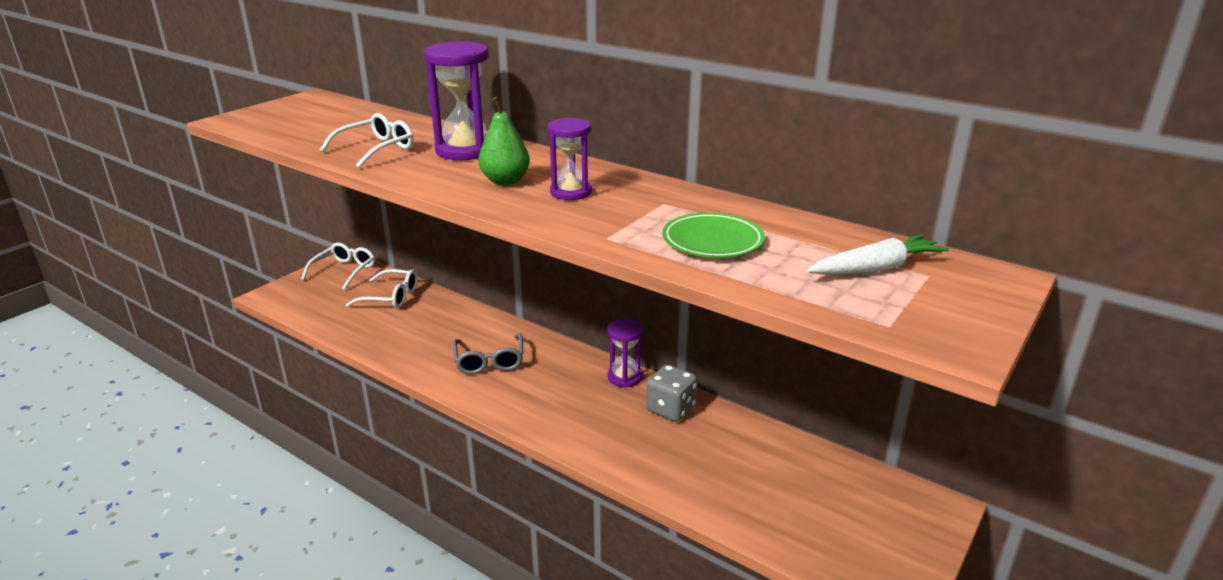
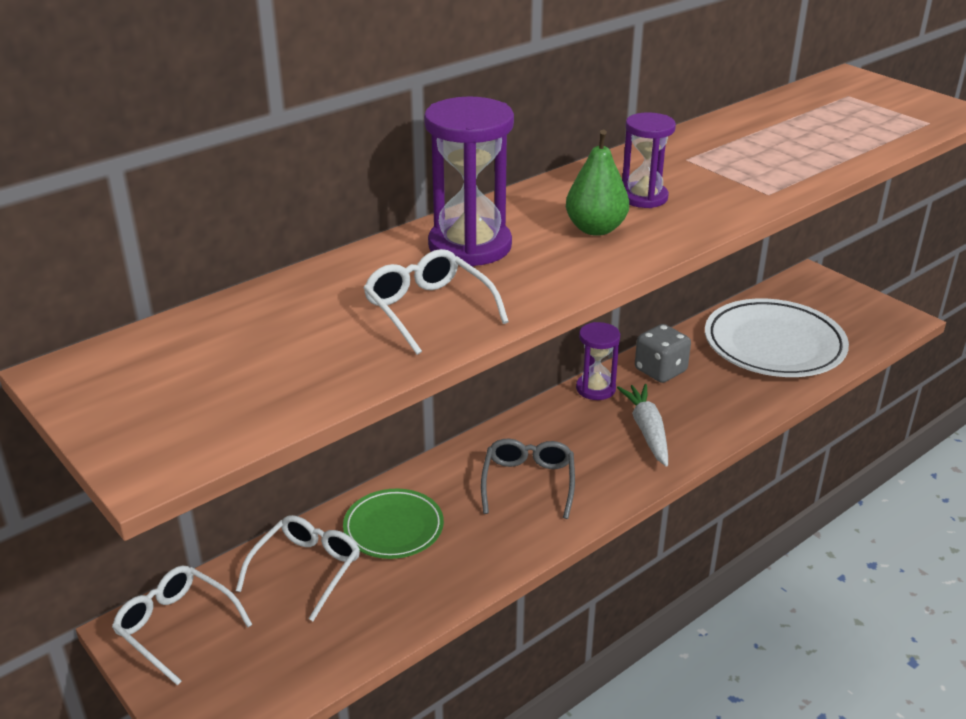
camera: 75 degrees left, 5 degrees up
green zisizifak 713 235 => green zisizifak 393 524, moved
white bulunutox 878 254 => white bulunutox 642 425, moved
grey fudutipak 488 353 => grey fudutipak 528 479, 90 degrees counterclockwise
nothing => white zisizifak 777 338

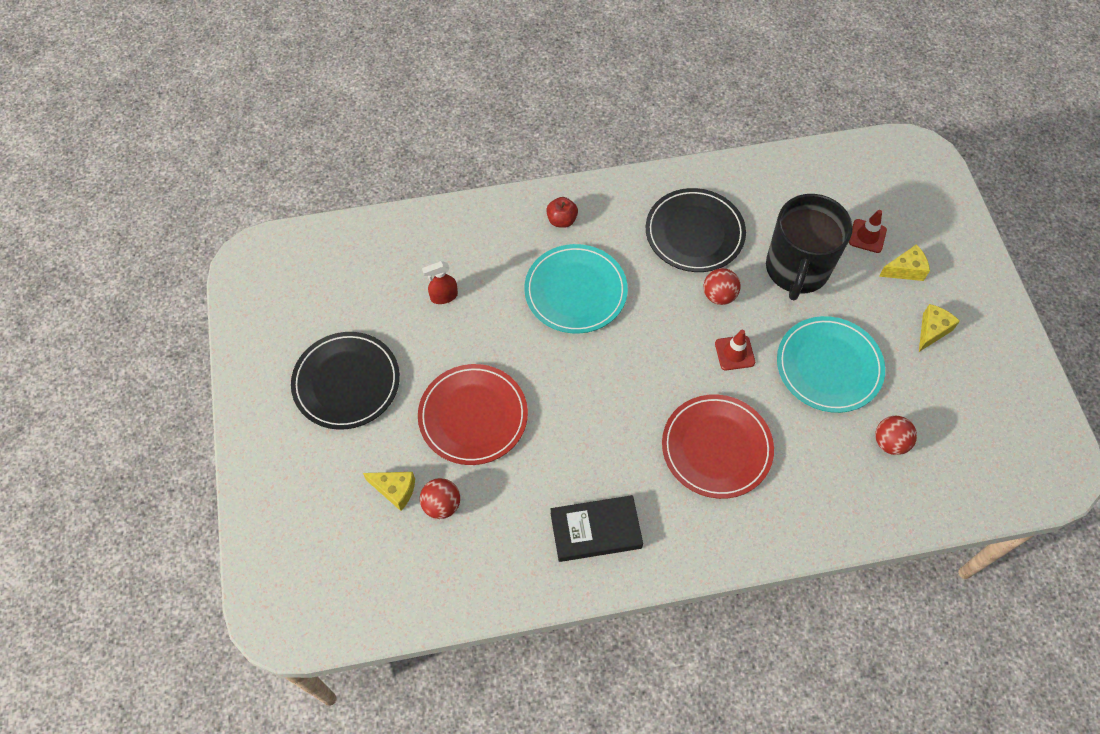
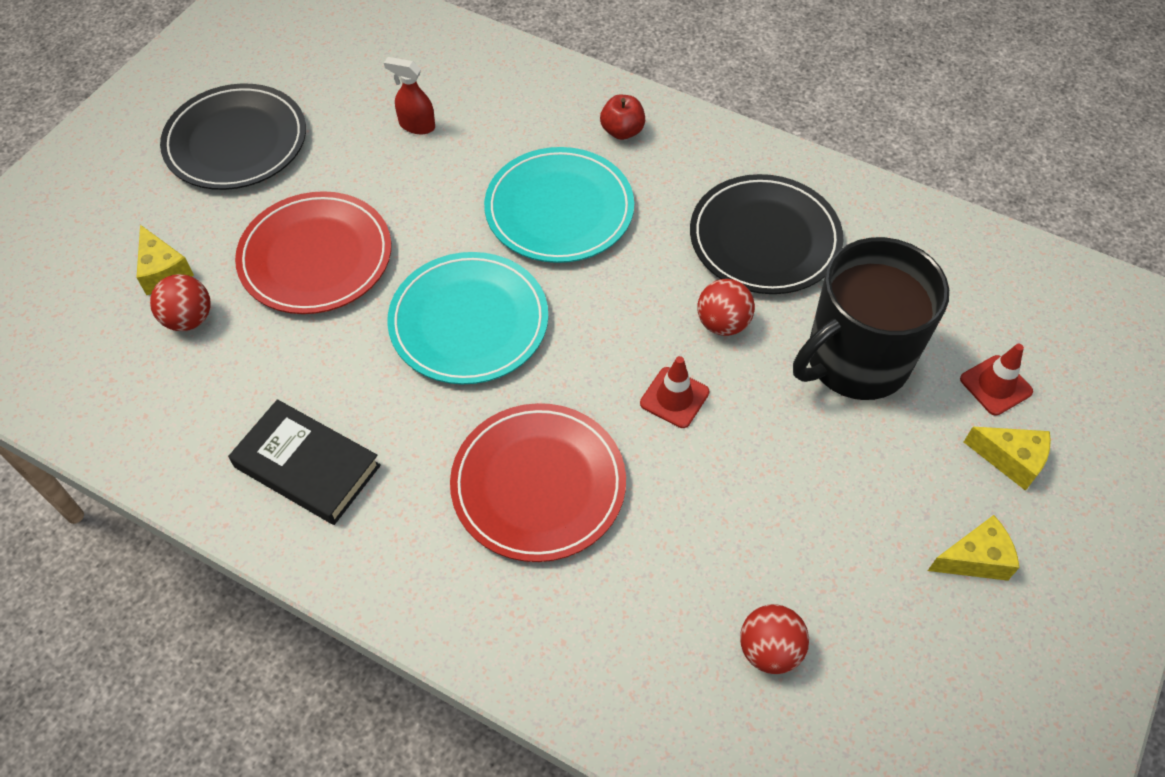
camera: 40 degrees right, 5 degrees down
turquoise zisizifak 831 364 => turquoise zisizifak 467 318, moved

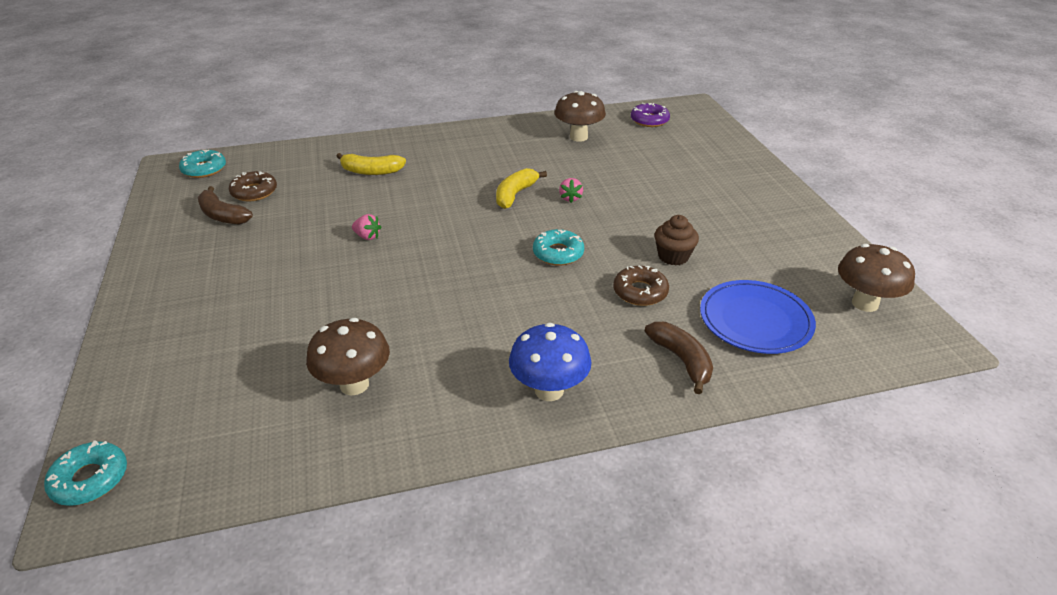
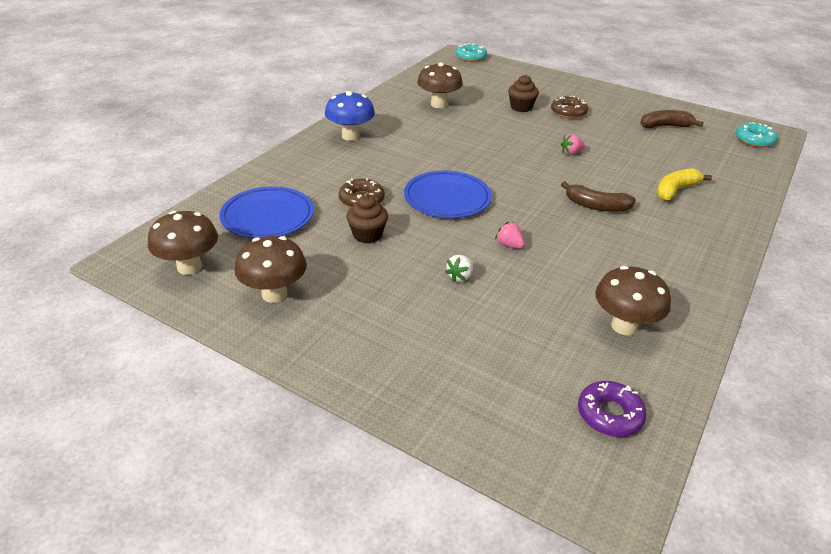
camera: 135 degrees right, 0 degrees up
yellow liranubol 521 188 => nothing
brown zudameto 253 186 => brown zudameto 569 107, moved
turquoise zudameto 558 247 => blue zisizifak 448 194
brown liranubol 678 358 => brown liranubol 598 196, moved
nothing => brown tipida 523 93
nothing => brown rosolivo 271 269
nothing => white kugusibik 459 268

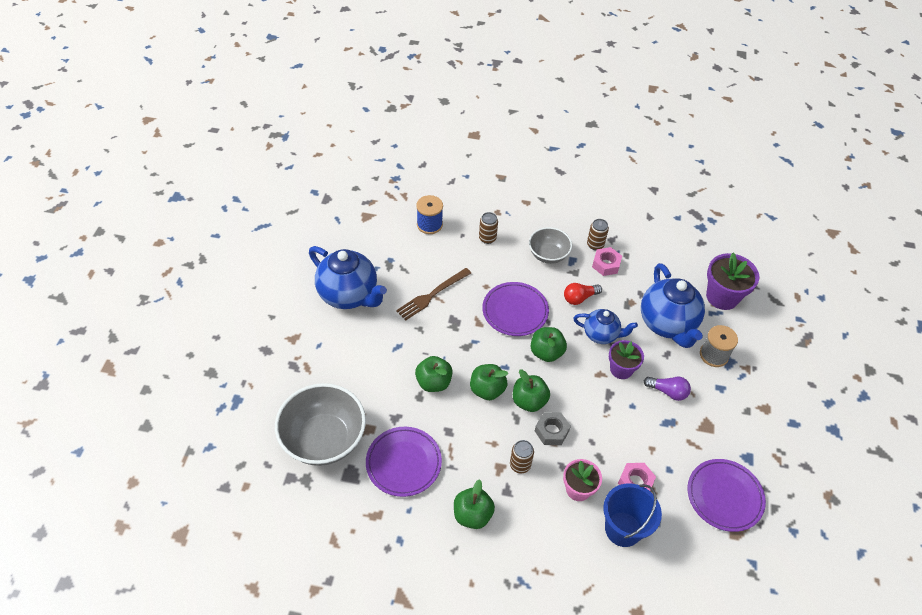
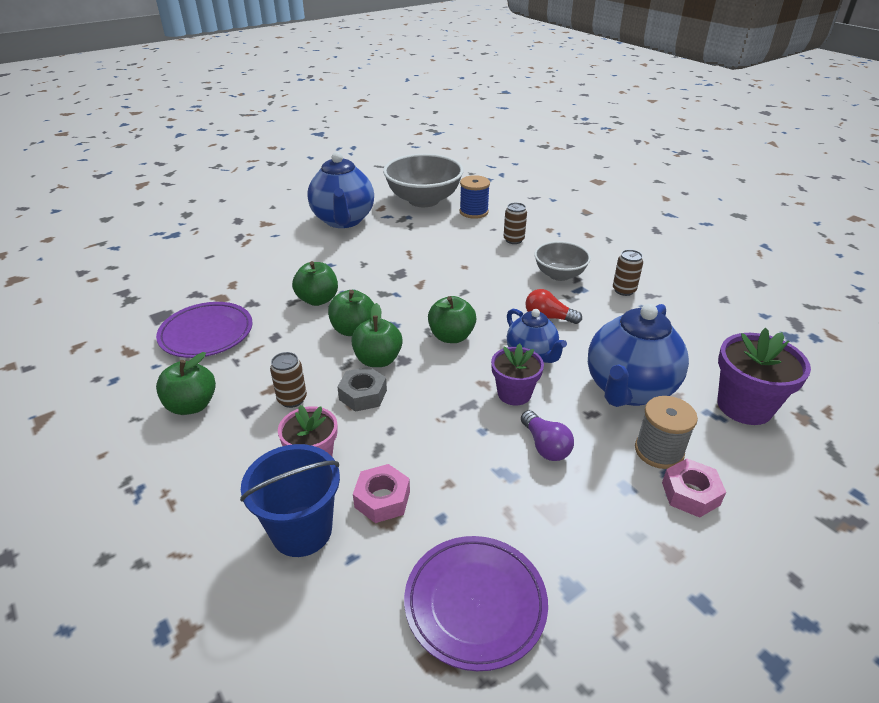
camera: 45 degrees right, 15 degrees down
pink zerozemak 607 261 => pink zerozemak 694 488, moved
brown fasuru 433 294 => nothing
purple zisizifak 515 309 => nothing
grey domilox 320 424 => grey domilox 423 180, moved

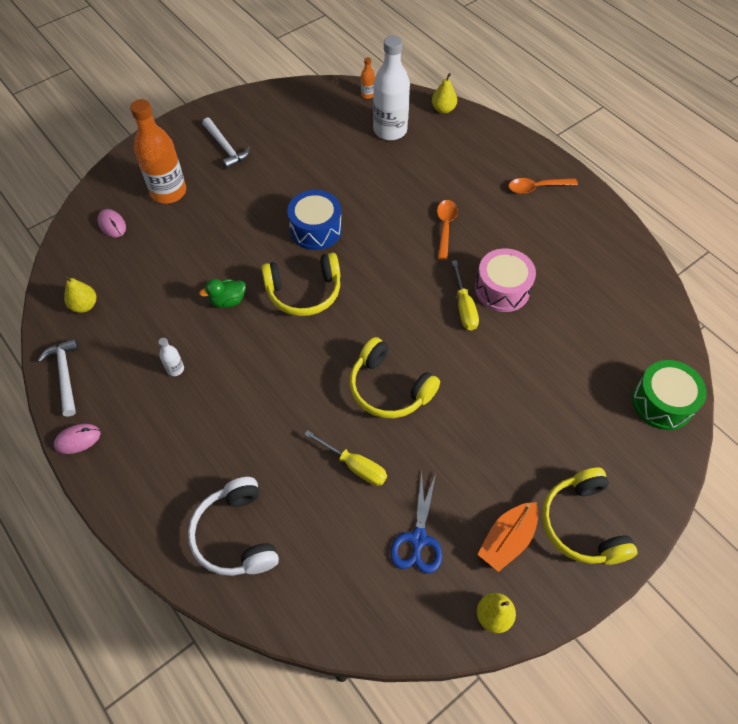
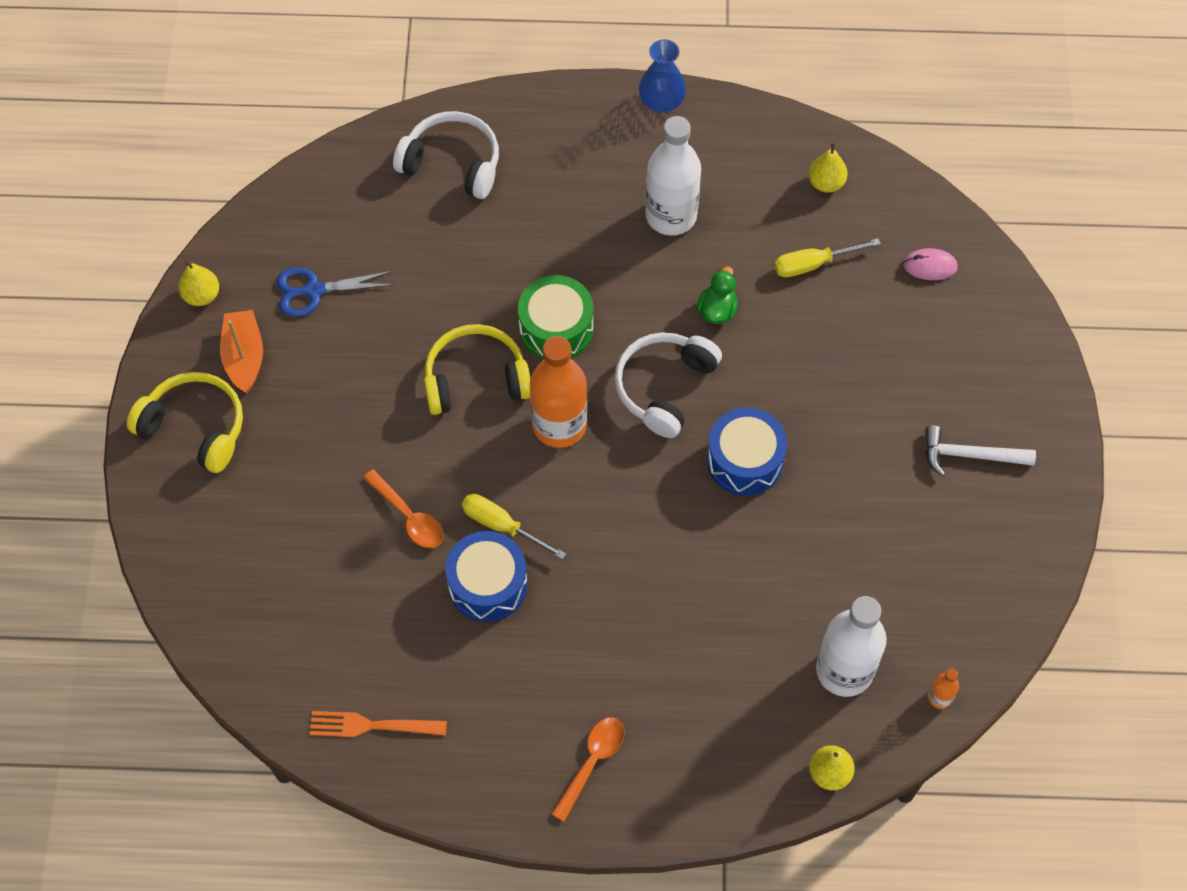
camera: 130 degrees right, 5 degrees up
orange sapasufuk 158 151 => orange sapasufuk 558 392, moved
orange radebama 447 230 => orange radebama 403 508, moved
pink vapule 505 280 => blue vapule 486 576
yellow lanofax 301 284 => white lanofax 668 385
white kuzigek 58 377 => nothing
white sapasufuk 171 357 => white sapasufuk 673 176, x2.37
green vapule 669 395 => green vapule 555 317, moved
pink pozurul 77 439 => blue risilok 662 76
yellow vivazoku 345 458 => yellow vivazoku 827 257, moved
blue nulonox 416 523 => blue nulonox 335 292, 60 degrees counterclockwise
nothing => orange fasuru 378 724

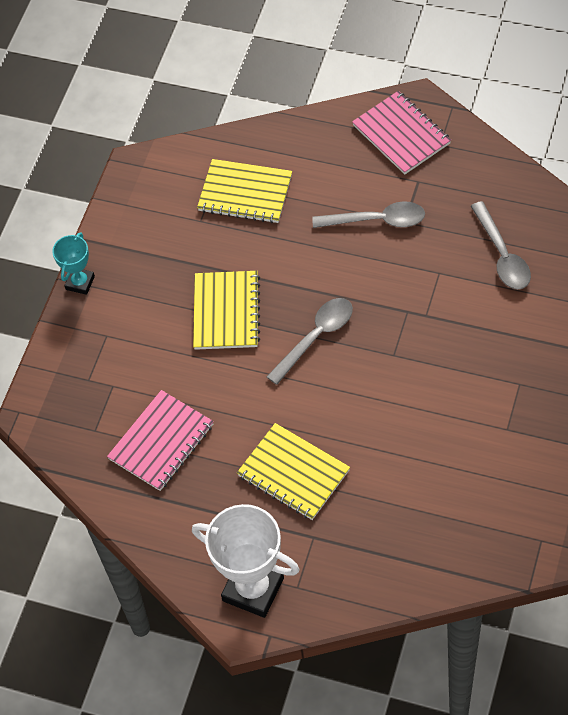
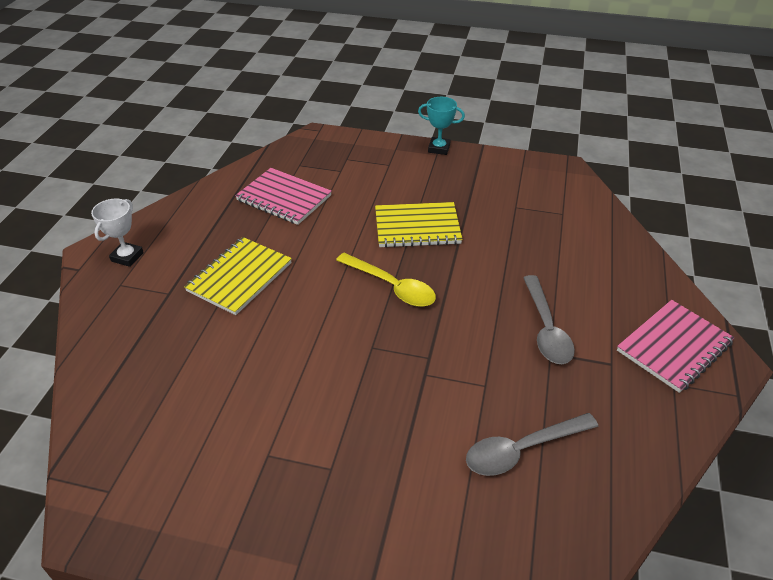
camera: 80 degrees right, 15 degrees down
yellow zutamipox 244 191 => nothing
grey radebama 309 341 => yellow radebama 386 280
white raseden 246 561 => white raseden 117 233, x0.54

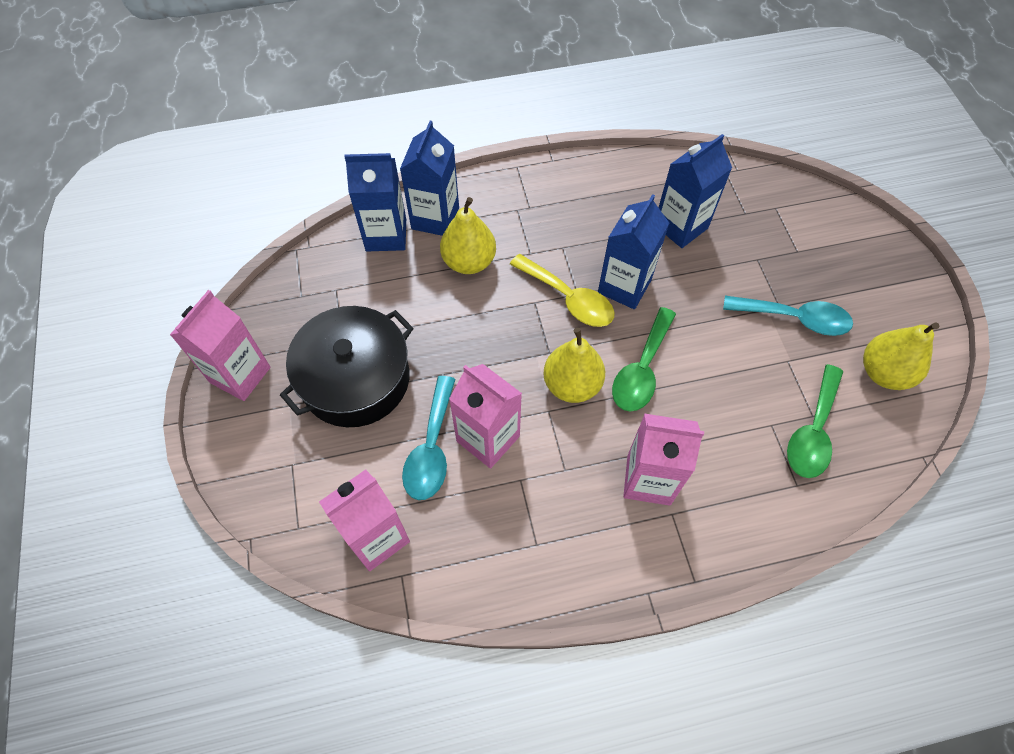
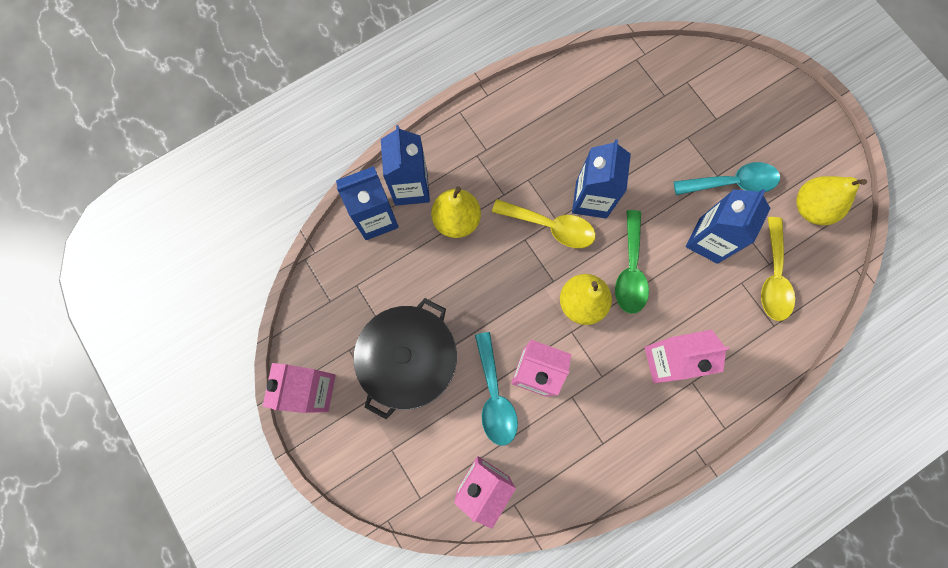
camera: 20 degrees left, 15 degrees up
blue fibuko 695 191 => blue fibuko 728 226, moved
green radebama 815 421 => yellow radebama 778 269

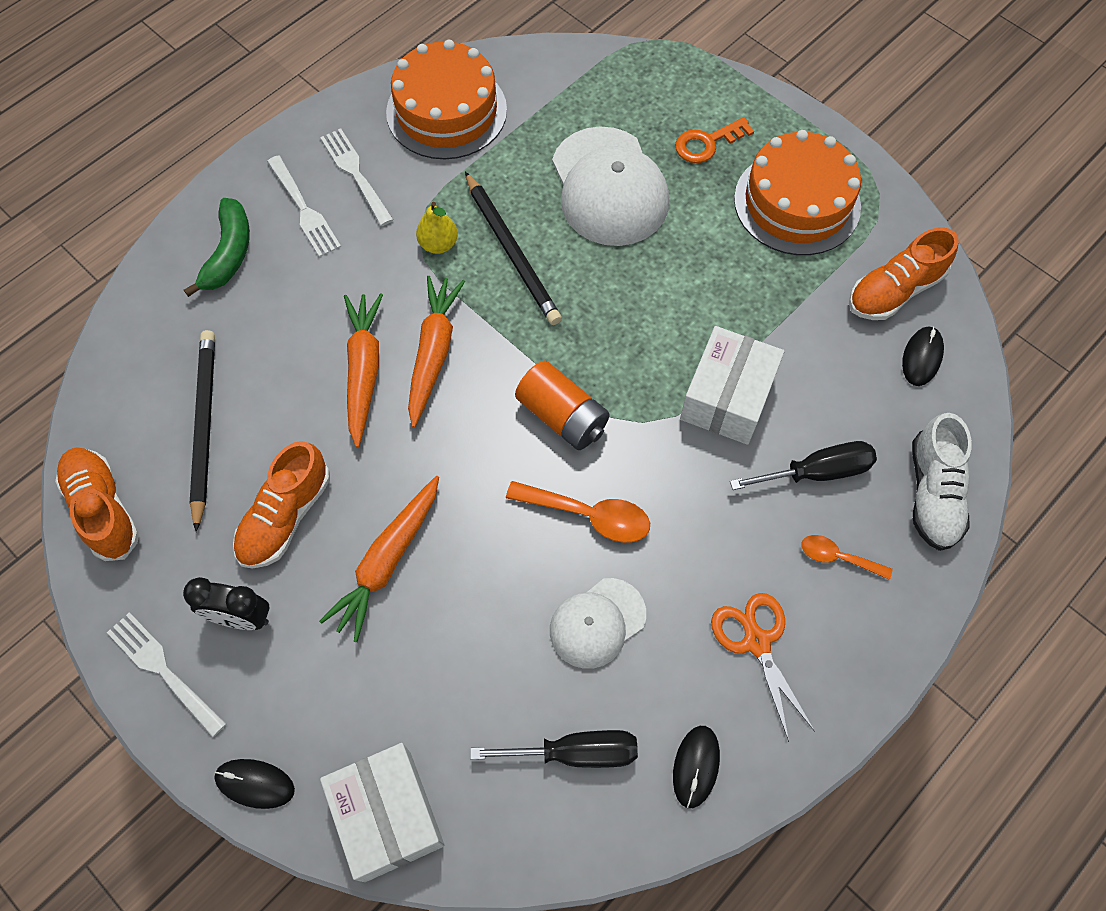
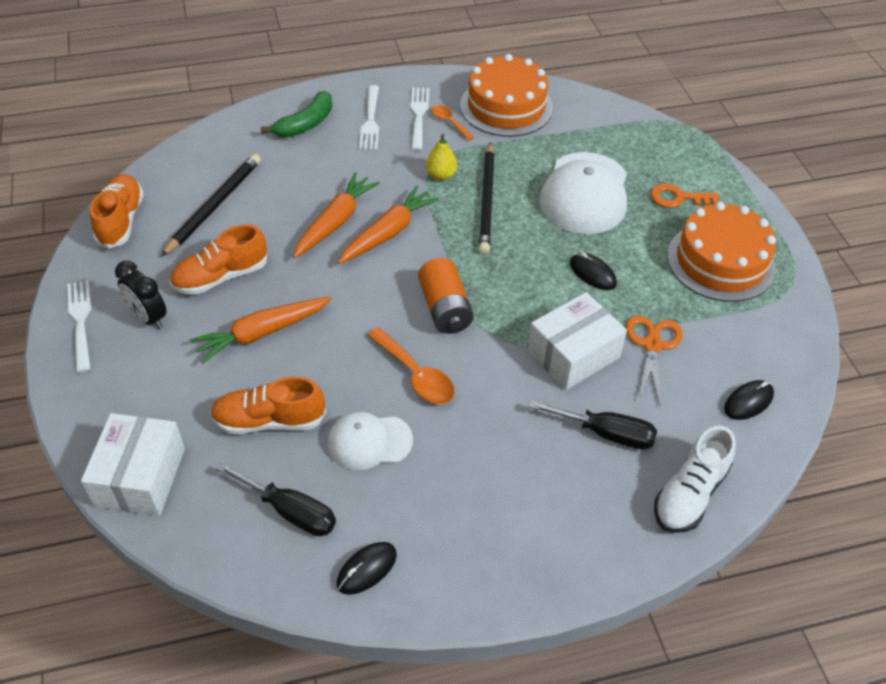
camera: 30 degrees right, 15 degrees down
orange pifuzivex 904 273 => orange pifuzivex 268 405, moved
orange radebama 847 557 => orange radebama 452 122, moved
orange nulonox 763 667 => orange nulonox 654 360, moved
black pozurul 254 784 => black pozurul 593 271, moved

